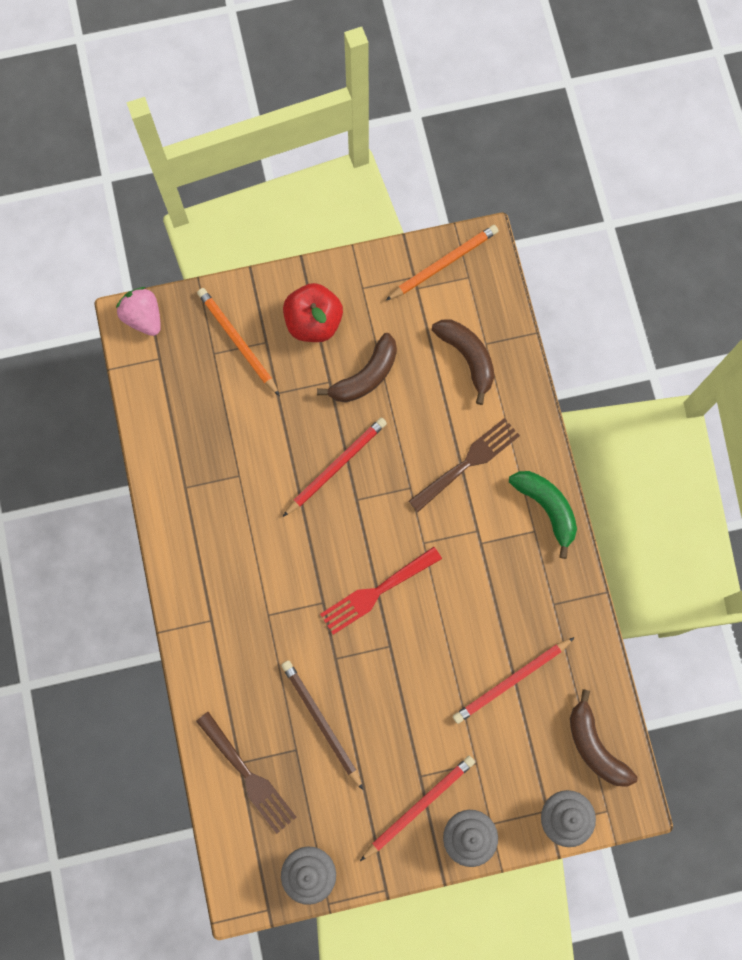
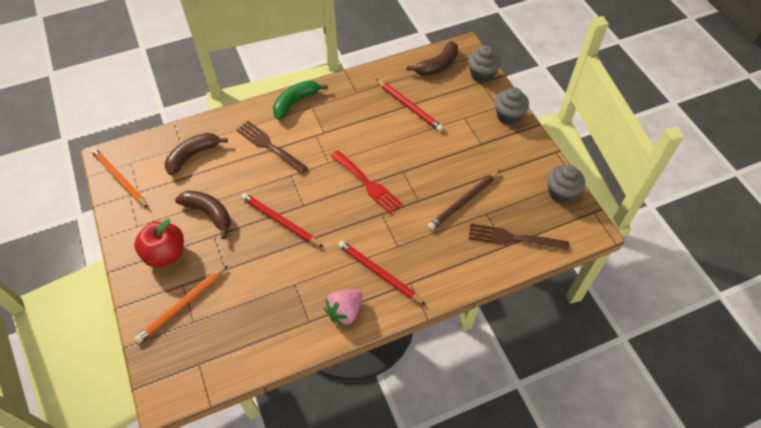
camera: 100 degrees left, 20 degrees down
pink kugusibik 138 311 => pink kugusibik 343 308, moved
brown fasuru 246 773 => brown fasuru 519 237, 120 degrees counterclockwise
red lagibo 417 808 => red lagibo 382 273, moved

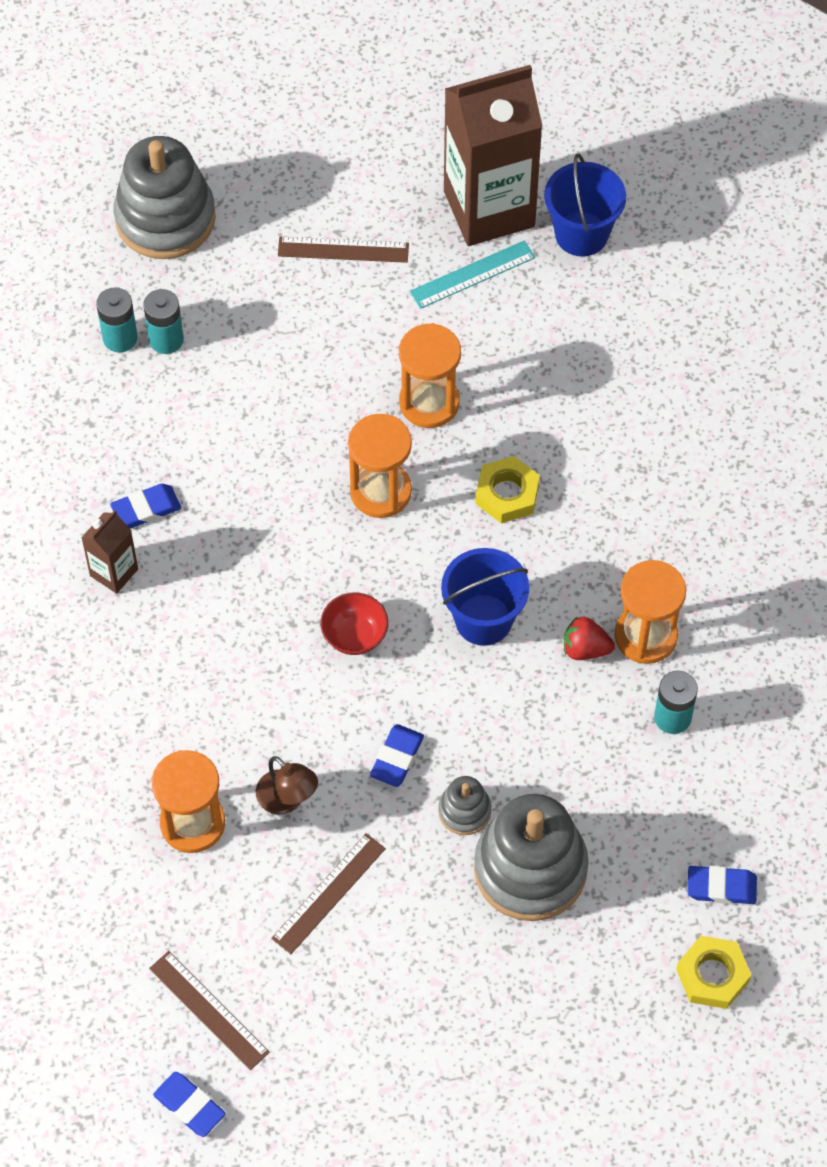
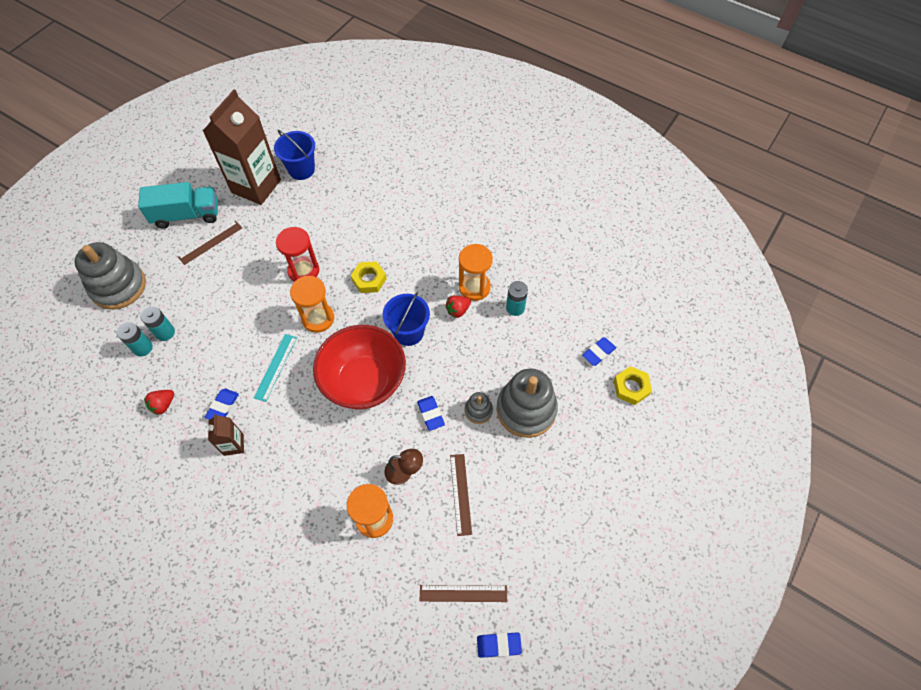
camera: 45 degrees left, 0 degrees up
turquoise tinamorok 472 274 => turquoise tinamorok 275 368, moved
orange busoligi 430 375 => red busoligi 297 254
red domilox 354 624 => red domilox 359 367, x2.42
nothing => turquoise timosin 178 205
nothing => red kugusibik 159 402

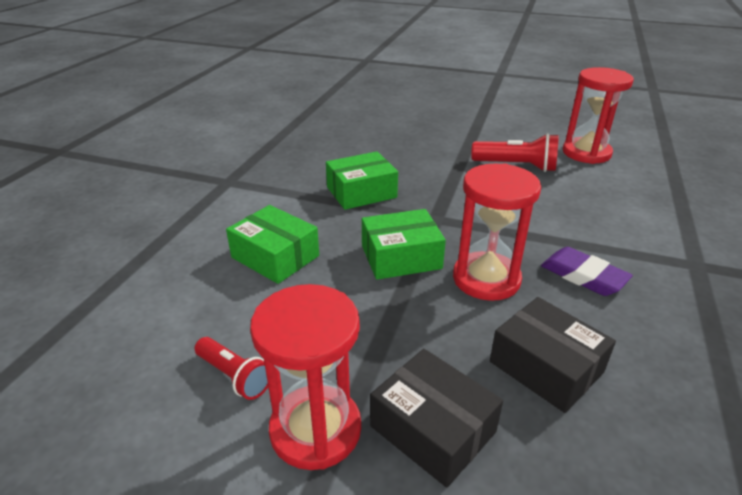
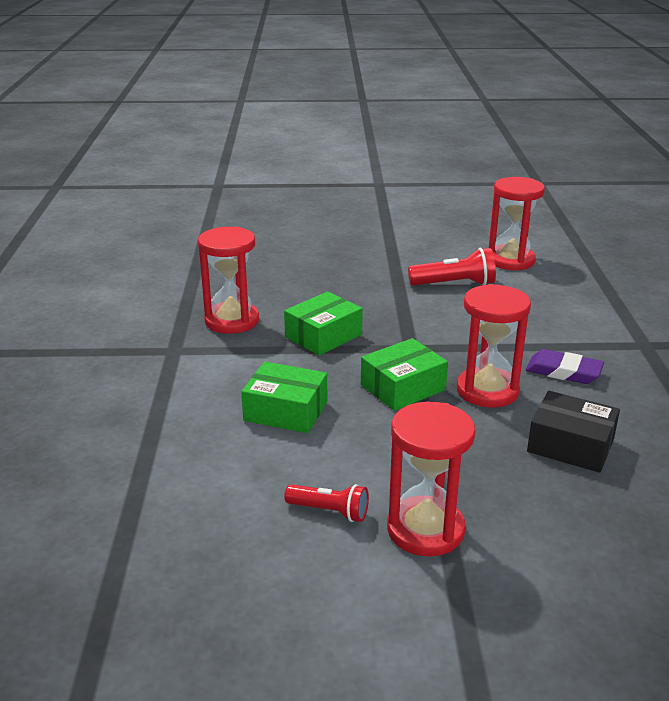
camera: 20 degrees left, 5 degrees down
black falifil 436 418 => nothing
nothing => red busoligi 228 280

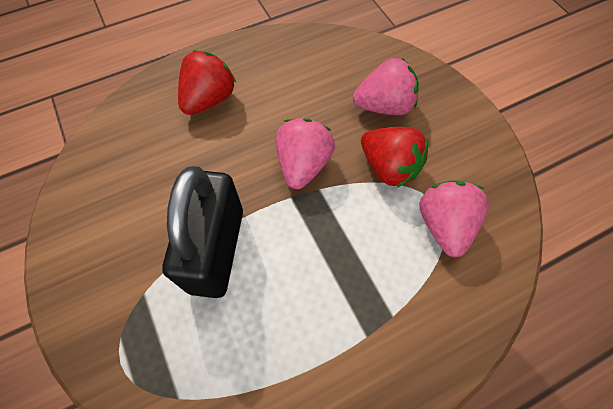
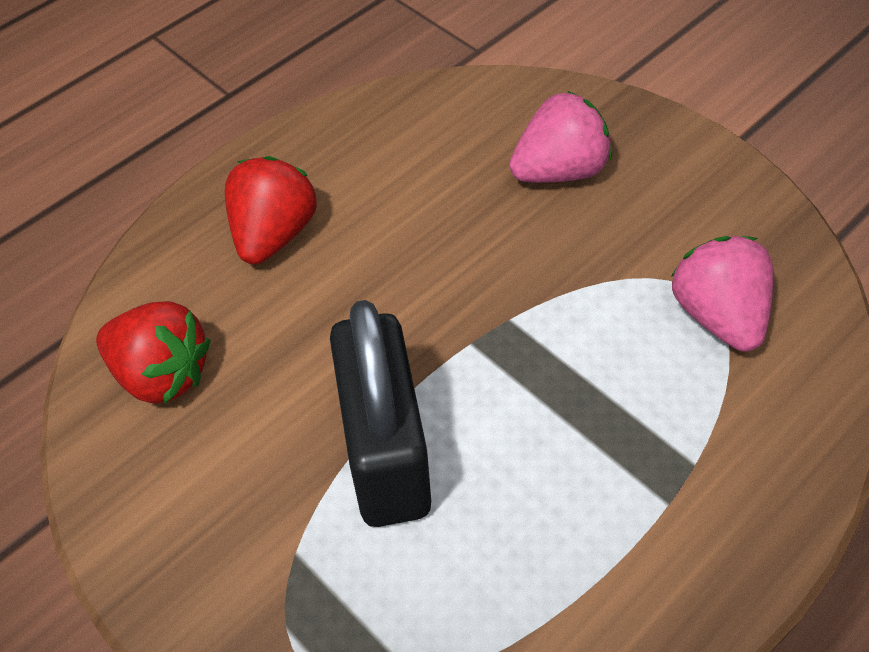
camera: 15 degrees left, 10 degrees down
pink kugusibik 305 153 => nothing
red kugusibik 395 157 => red kugusibik 153 352, moved

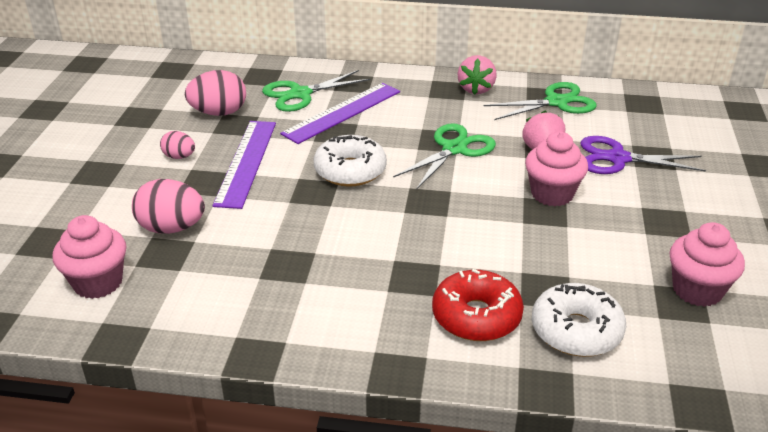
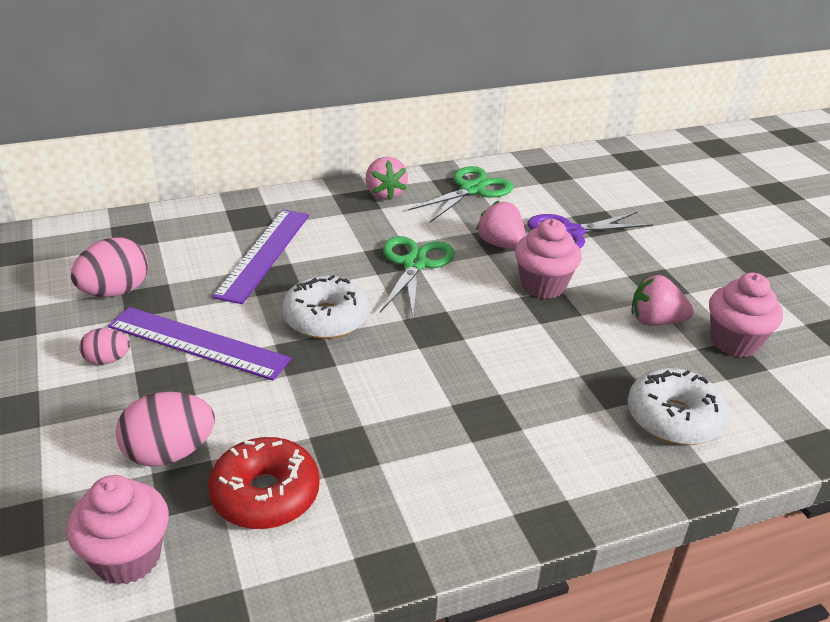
camera: 30 degrees left, 0 degrees up
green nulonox 316 91 => nothing
purple tinamorok 244 165 => purple tinamorok 199 344, 45 degrees counterclockwise
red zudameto 478 305 => red zudameto 264 483, moved
nothing => pink kugusibik 662 300

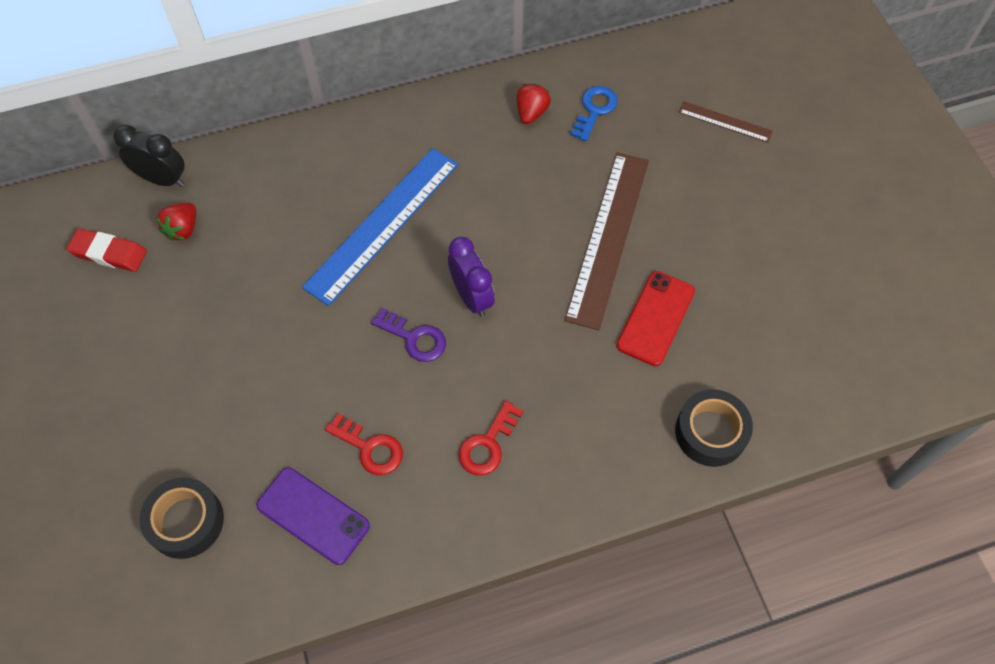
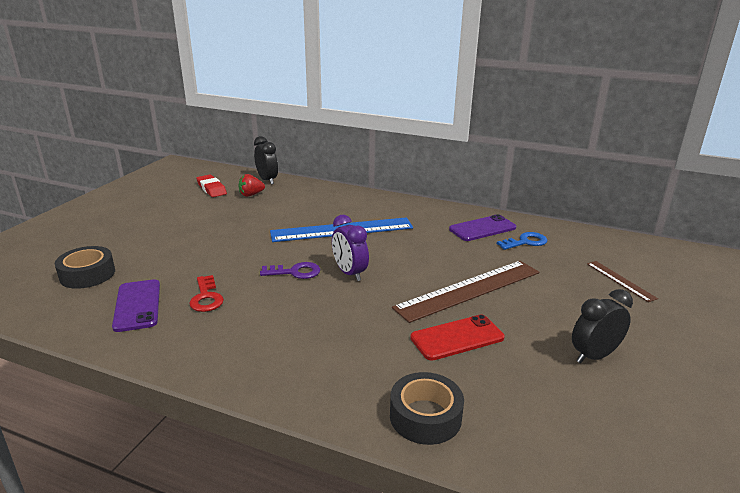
camera: 40 degrees right, 35 degrees down
red kugusibik 533 104 => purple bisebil 482 227
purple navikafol 471 277 => purple navikafol 350 248, 135 degrees clockwise
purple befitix 408 335 => purple befitix 290 270, 75 degrees counterclockwise
red befitix 490 438 => nothing
nothing => black navikafol 602 326

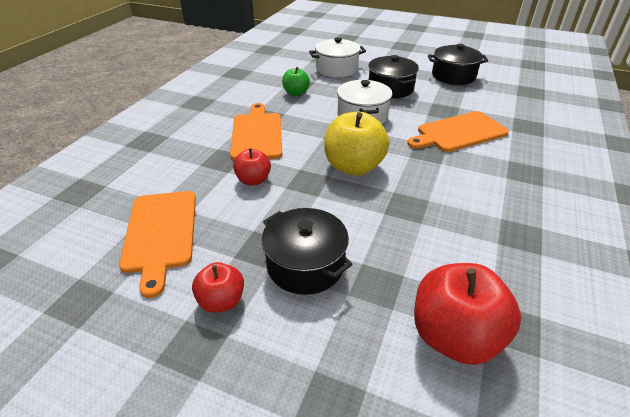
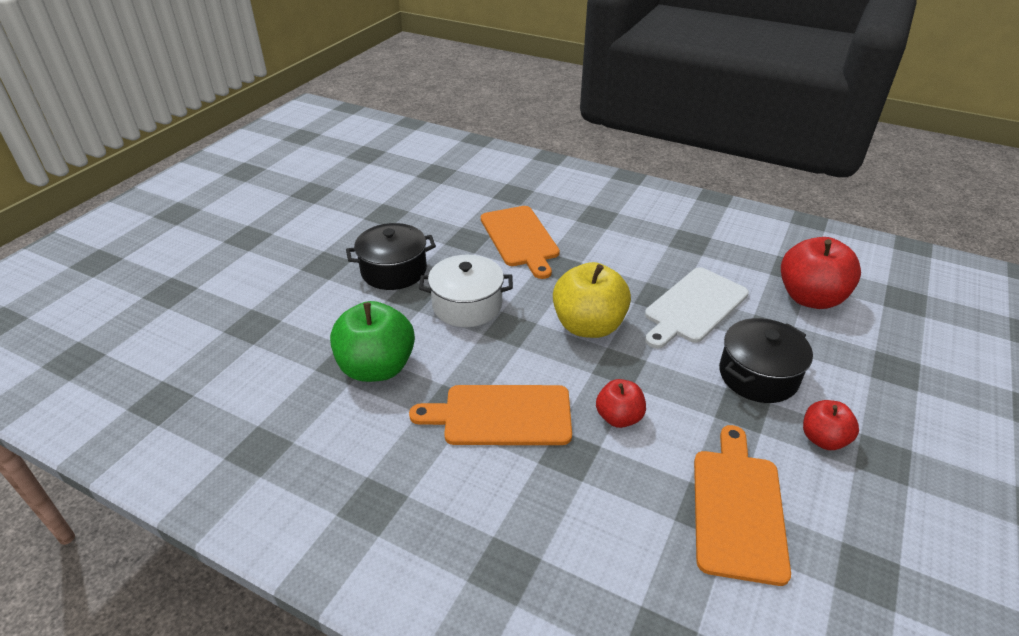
camera: 85 degrees left, 0 degrees up
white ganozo 337 57 => nothing
black ganozo 458 64 => nothing
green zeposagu 296 81 => green zeposagu 372 341, x1.78
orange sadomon 157 244 => orange sadomon 742 505, 75 degrees counterclockwise
nothing => white sadomon 697 307

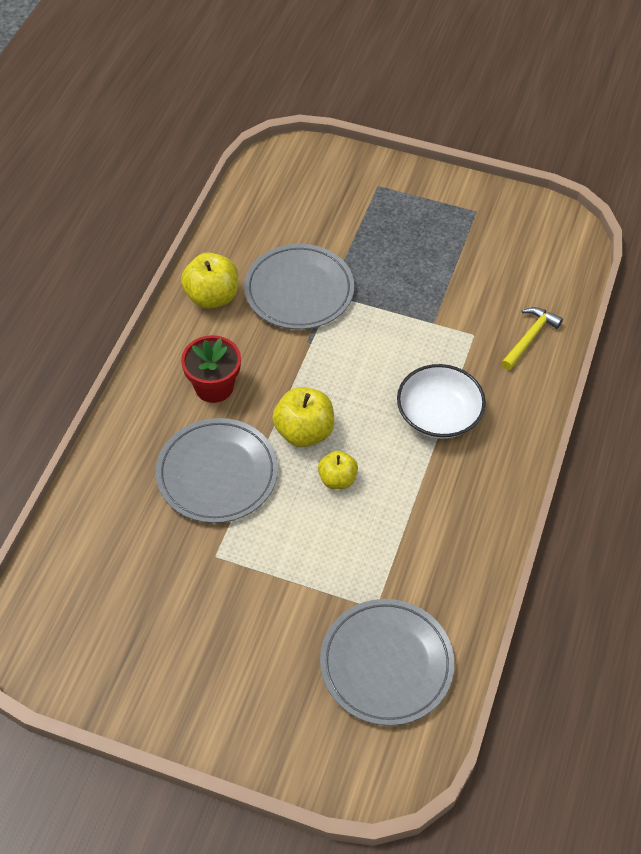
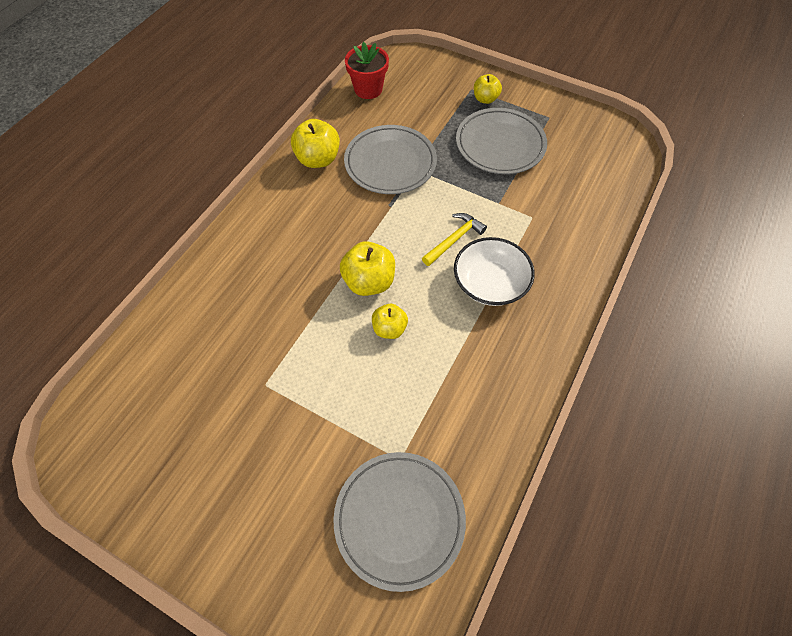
camera: 10 degrees right, 5 degrees up
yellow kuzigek 532 338 => yellow kuzigek 454 239, moved
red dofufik 211 369 => red dofufik 367 70, moved
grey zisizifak 217 470 => grey zisizifak 501 141, moved
nothing => yellow zeposagu 488 89

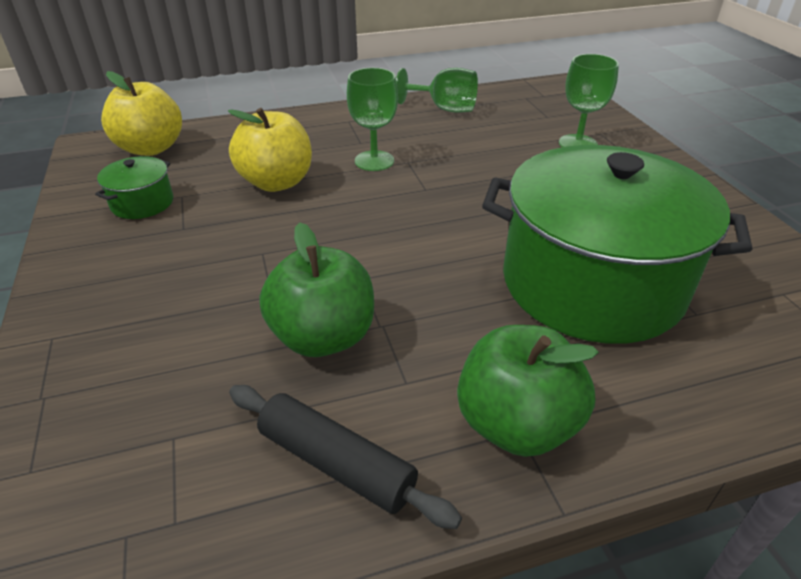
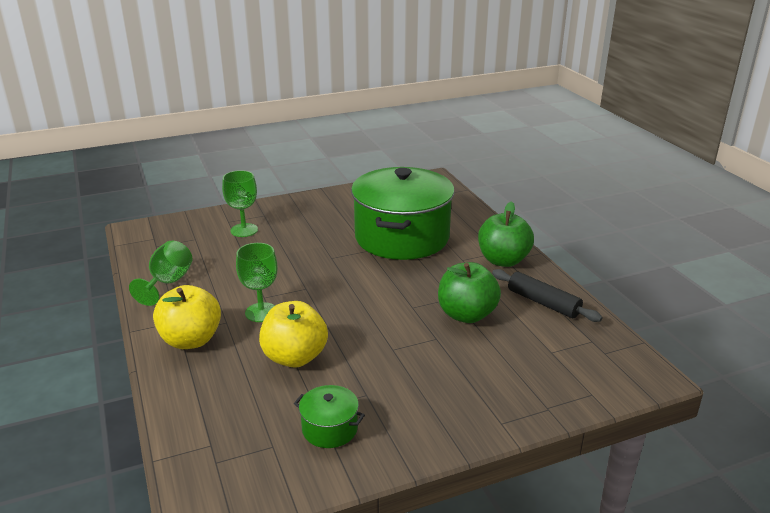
camera: 95 degrees left, 10 degrees down
yellow zeposagu 141 113 => yellow zeposagu 187 317, moved
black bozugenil 345 457 => black bozugenil 547 295, 75 degrees counterclockwise

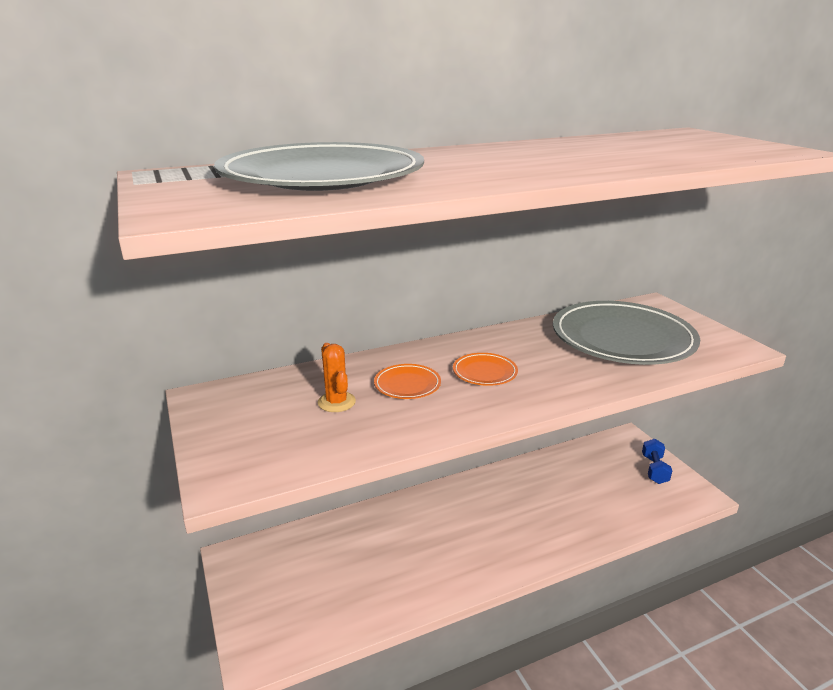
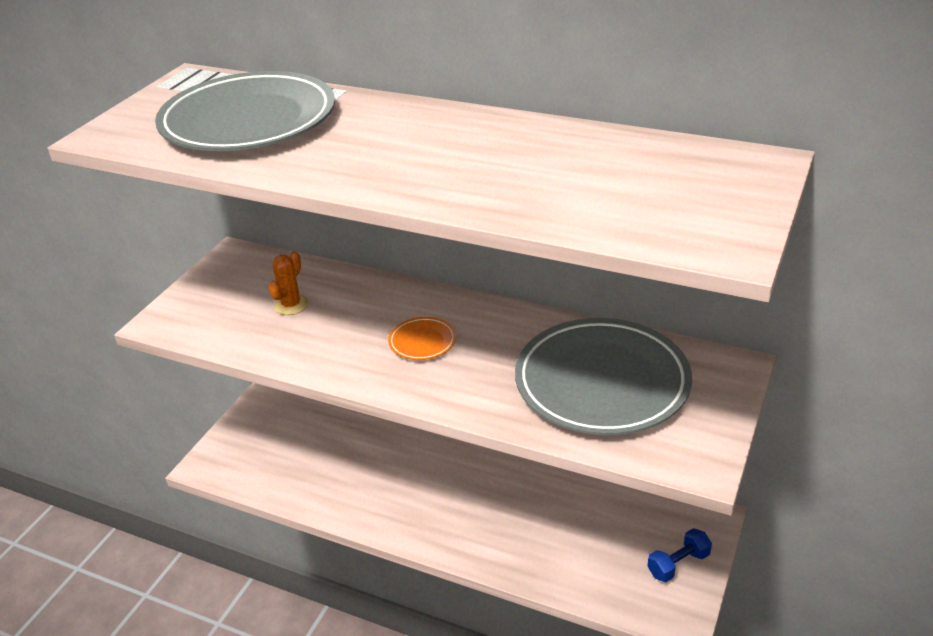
camera: 50 degrees right, 10 degrees up
orange zisizifak 407 381 => nothing

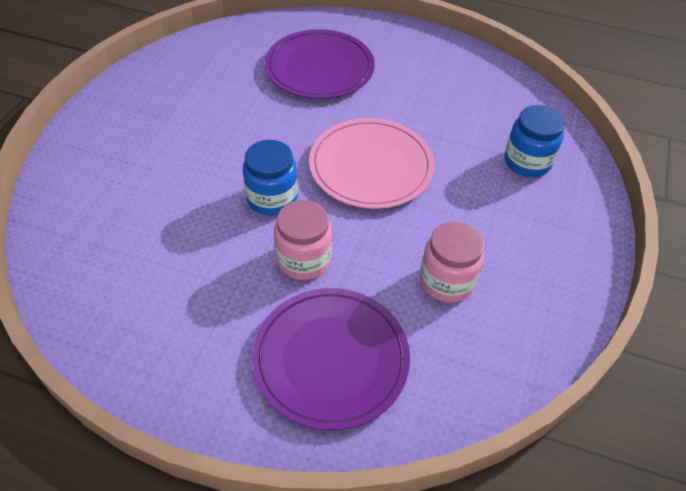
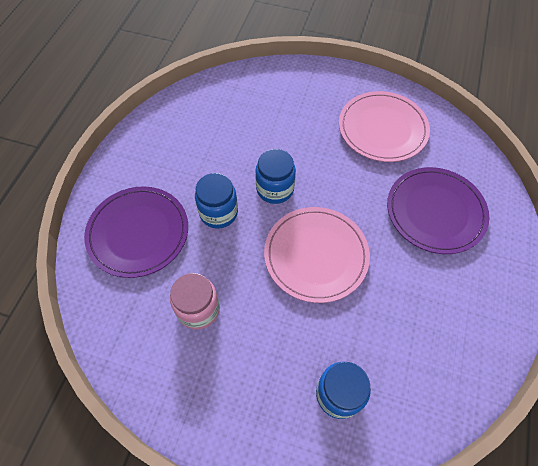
camera: 90 degrees right, 10 degrees up
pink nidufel 303 240 => blue nidufel 216 200
nothing => pink zisizifak 384 126

